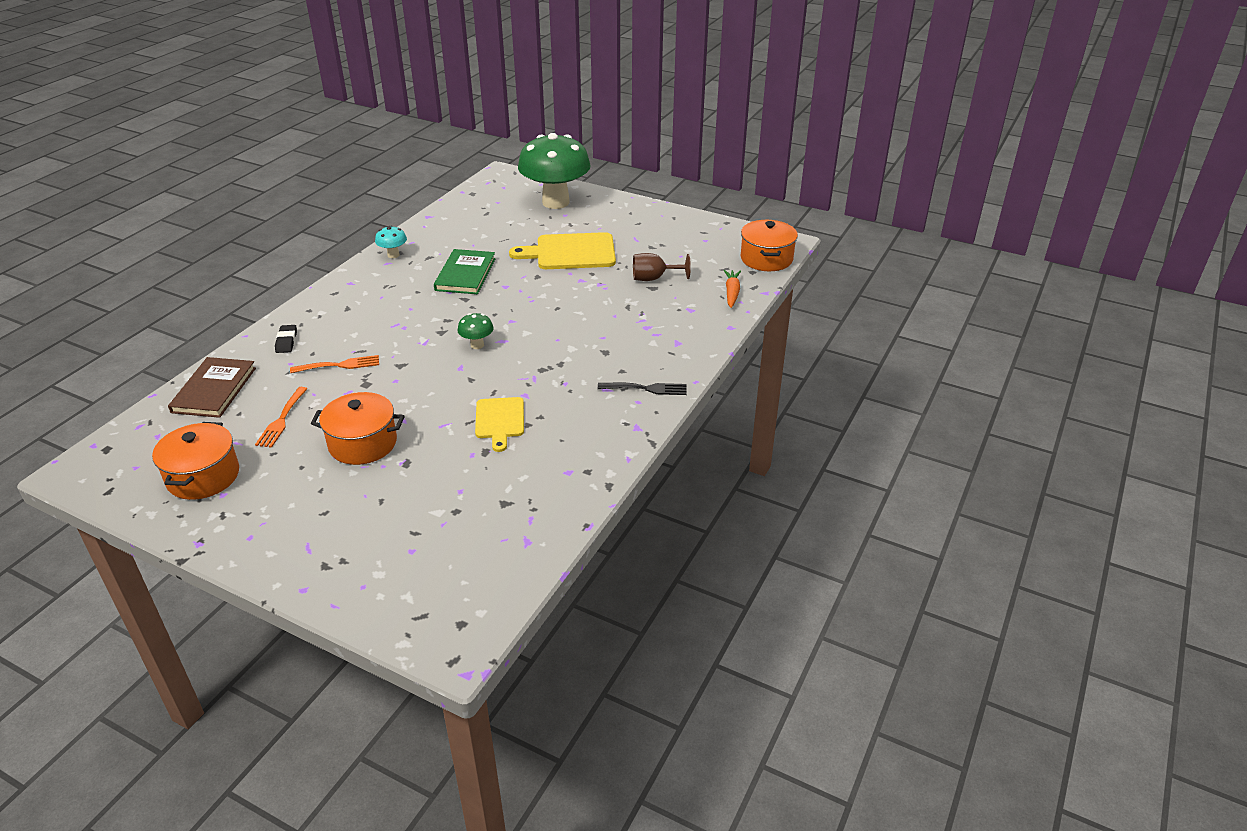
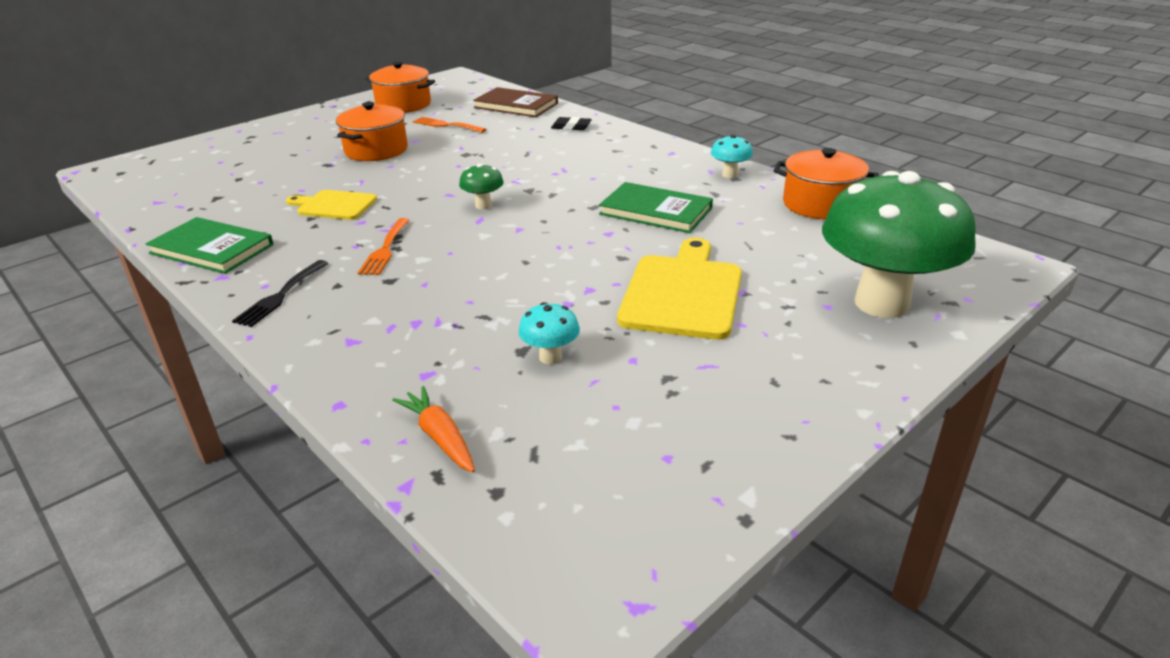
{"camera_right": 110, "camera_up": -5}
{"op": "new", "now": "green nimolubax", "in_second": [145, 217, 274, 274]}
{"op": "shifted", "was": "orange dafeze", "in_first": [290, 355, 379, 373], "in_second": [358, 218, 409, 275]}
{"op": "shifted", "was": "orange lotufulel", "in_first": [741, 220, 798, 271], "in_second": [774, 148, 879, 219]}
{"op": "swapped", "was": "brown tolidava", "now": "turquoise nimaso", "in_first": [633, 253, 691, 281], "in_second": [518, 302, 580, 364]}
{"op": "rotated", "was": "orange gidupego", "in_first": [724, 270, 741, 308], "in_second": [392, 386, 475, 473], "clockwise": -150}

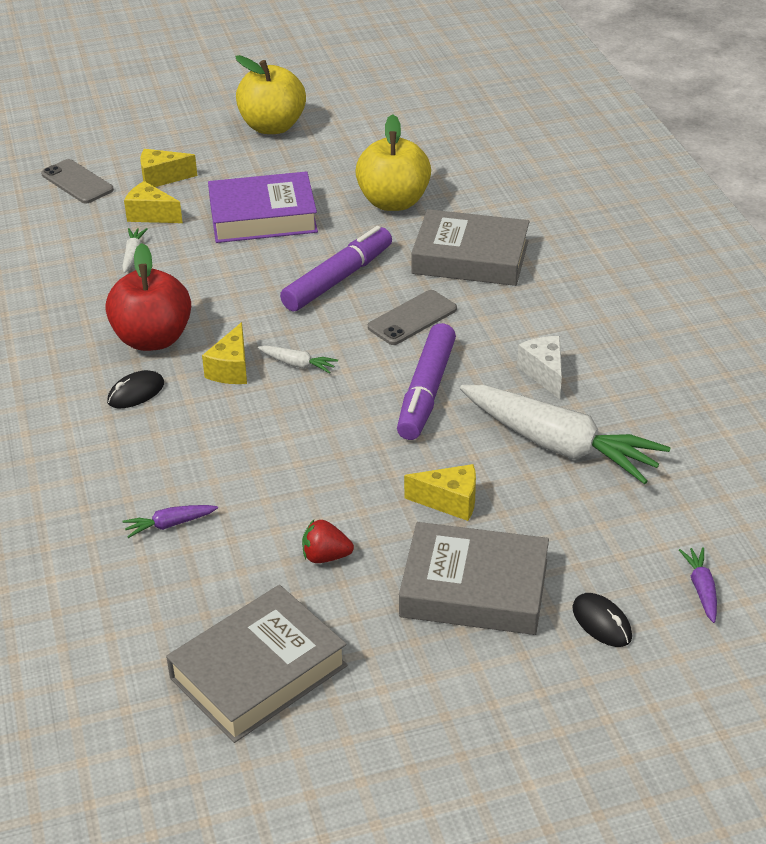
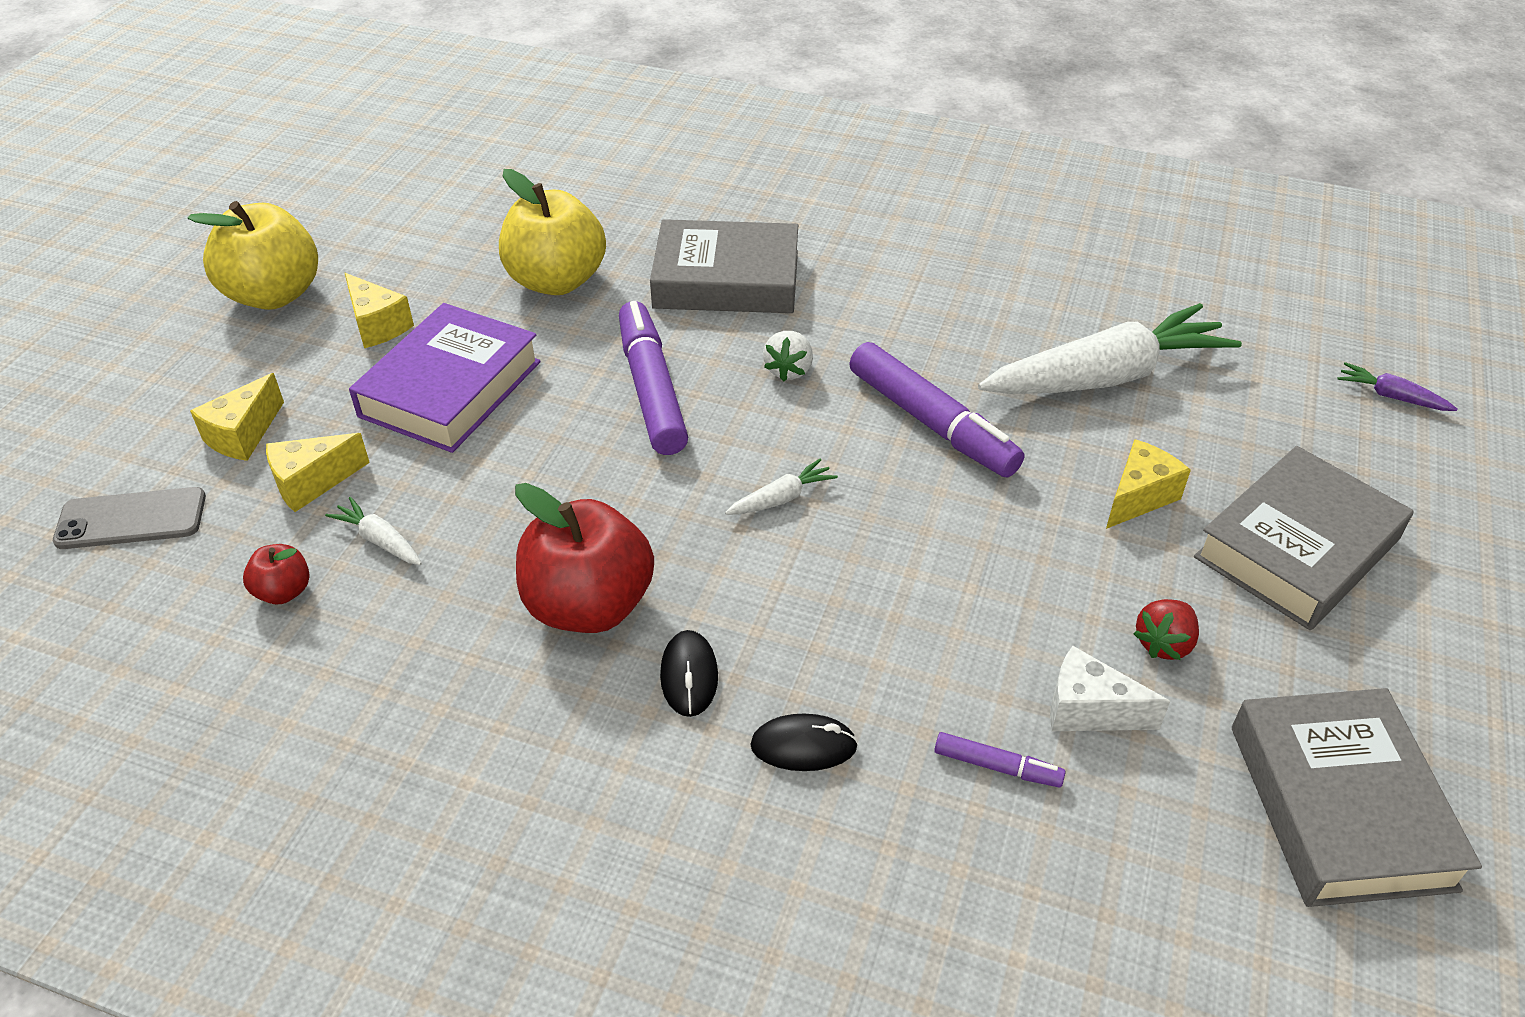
{"camera_right": -55, "camera_up": 5}
{"op": "new", "now": "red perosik", "in_second": [243, 544, 309, 604]}
{"op": "shifted", "was": "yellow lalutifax", "in_first": [202, 322, 247, 384], "in_second": [345, 273, 414, 348]}
{"op": "shifted", "was": "white lalutifax", "in_first": [517, 336, 562, 399], "in_second": [1050, 646, 1170, 731]}
{"op": "shifted", "was": "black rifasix", "in_first": [572, 593, 632, 647], "in_second": [750, 714, 858, 771]}
{"op": "swapped", "was": "purple gidupego", "now": "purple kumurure", "in_first": [122, 505, 218, 538], "in_second": [934, 732, 1066, 788]}
{"op": "swapped", "was": "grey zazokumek", "now": "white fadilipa", "in_first": [368, 290, 457, 345], "in_second": [763, 331, 813, 382]}
{"op": "rotated", "was": "grey nimolubax", "in_first": [411, 209, 530, 286], "in_second": [650, 219, 798, 313], "clockwise": 45}

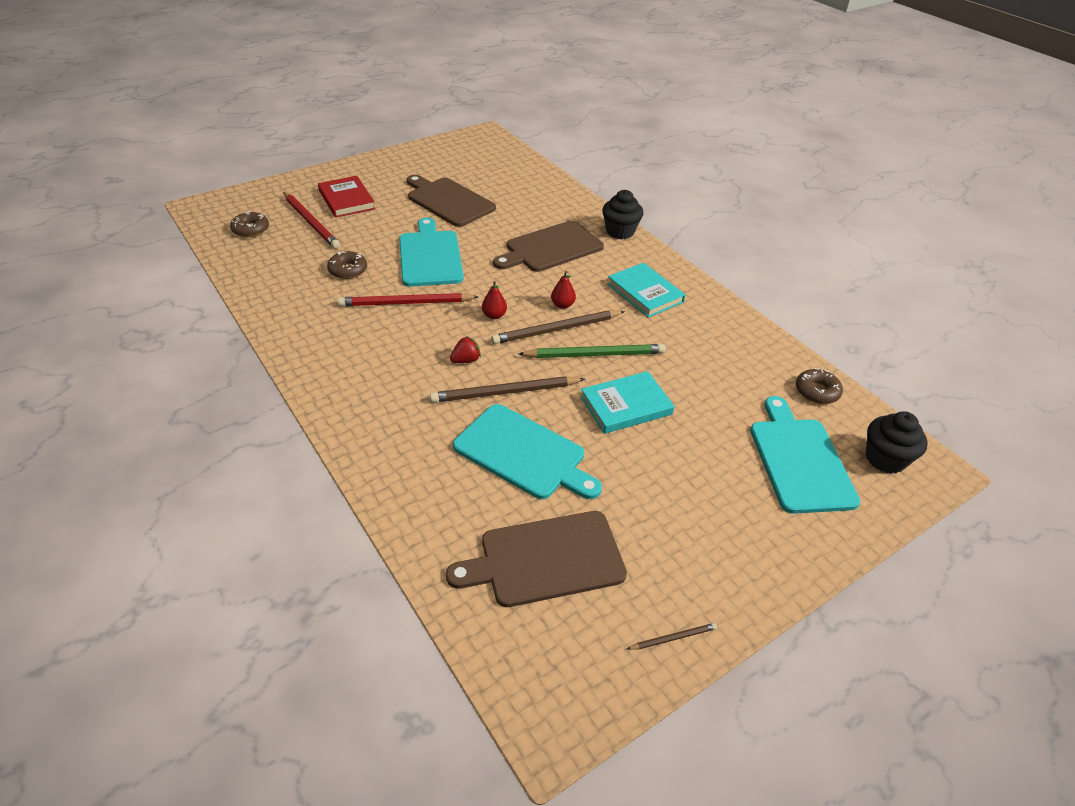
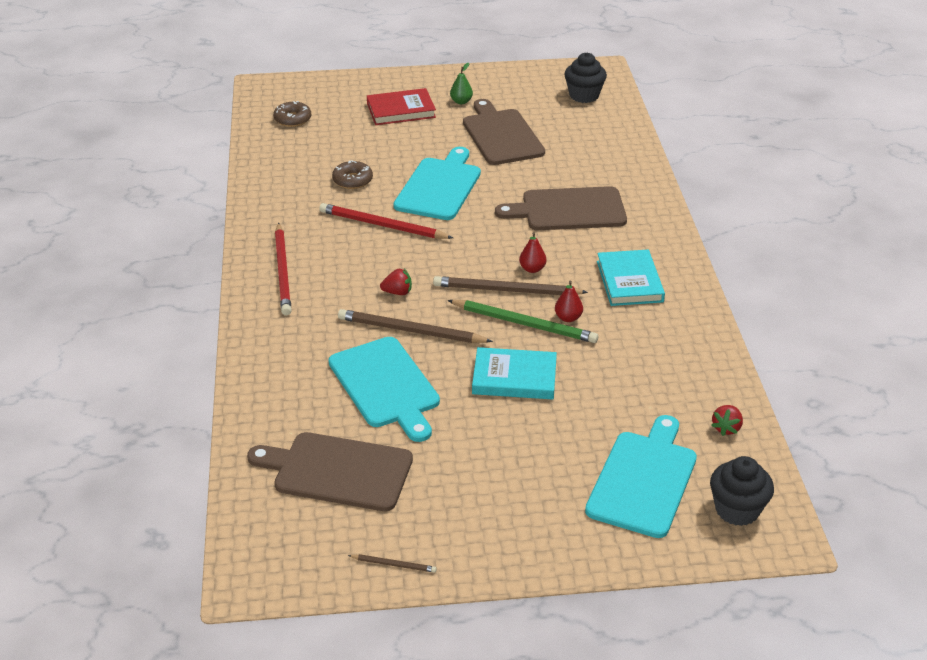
{"camera_right": 30, "camera_up": -5}
{"op": "new", "now": "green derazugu", "in_second": [450, 63, 473, 104]}
{"op": "shifted", "was": "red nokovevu", "in_first": [283, 192, 340, 249], "in_second": [275, 223, 292, 315]}
{"op": "shifted", "was": "red derazugu", "in_first": [482, 281, 507, 319], "in_second": [555, 281, 583, 322]}
{"op": "shifted", "was": "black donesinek", "in_first": [602, 190, 643, 239], "in_second": [564, 52, 607, 103]}
{"op": "swapped", "was": "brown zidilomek", "now": "red fadilipa", "in_first": [796, 368, 843, 404], "in_second": [711, 405, 743, 436]}
{"op": "rotated", "was": "red nimolubax", "in_first": [318, 176, 375, 218], "in_second": [367, 88, 436, 125], "clockwise": 75}

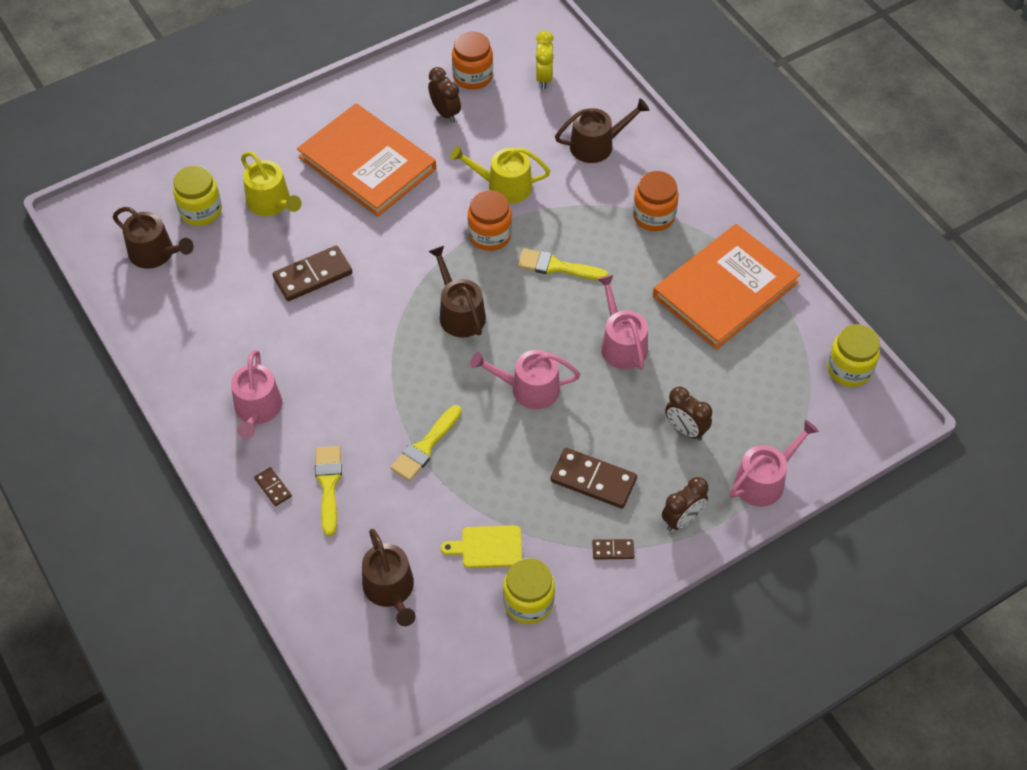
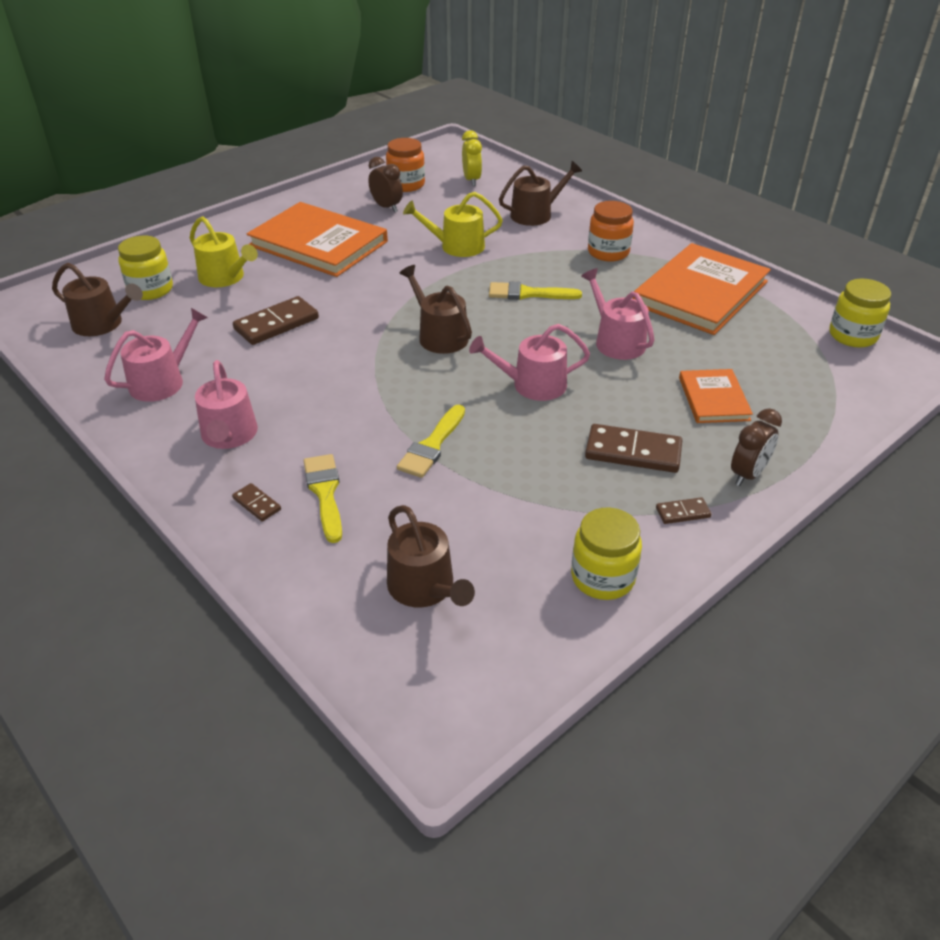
{"camera_right": -10, "camera_up": -15}
{"op": "gone", "was": "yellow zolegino", "in_first": [441, 525, 522, 568]}
{"op": "gone", "was": "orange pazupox", "in_first": [468, 190, 512, 251]}
{"op": "shifted", "was": "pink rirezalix", "in_first": [729, 420, 819, 507], "in_second": [104, 308, 208, 402]}
{"op": "swapped", "was": "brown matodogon", "now": "orange nimolubax", "in_first": [665, 387, 712, 441], "in_second": [679, 369, 753, 423]}

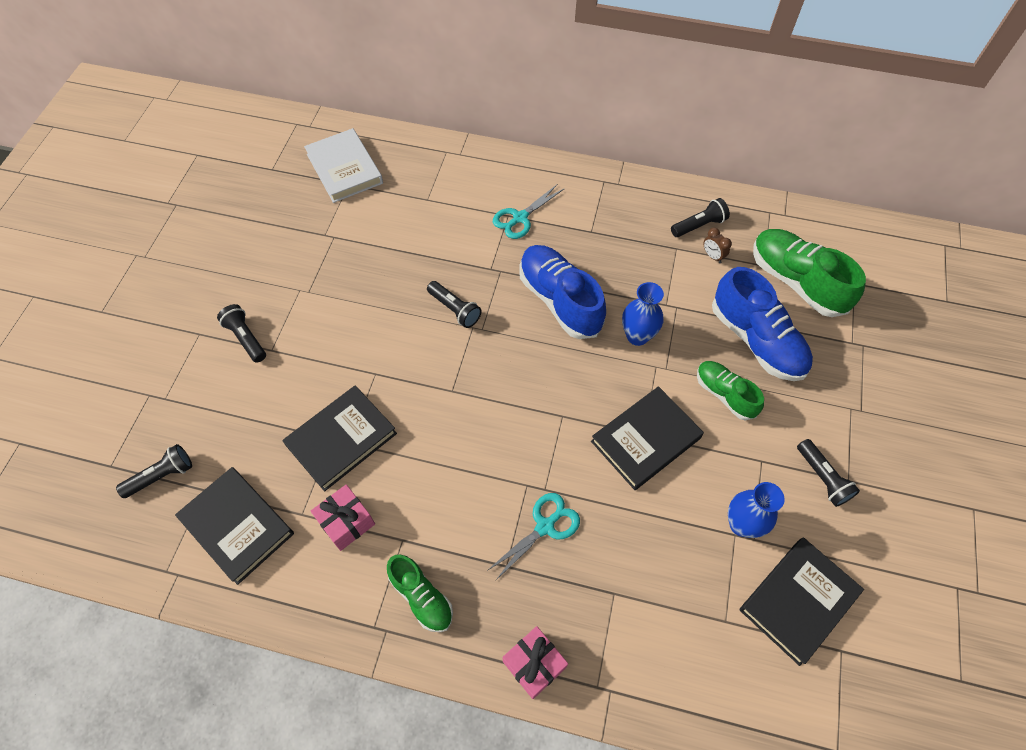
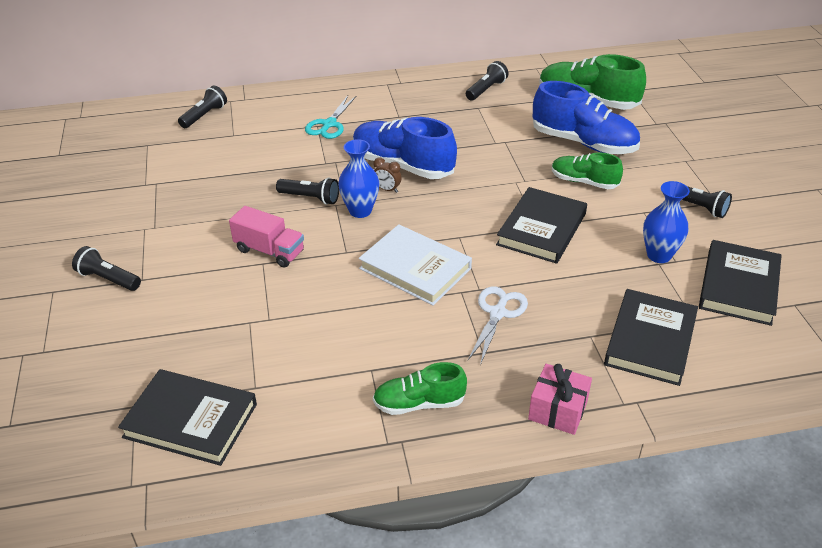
{"camera_right": -25, "camera_up": -20}
{"op": "gone", "was": "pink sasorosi", "in_first": [311, 485, 375, 551]}
{"op": "new", "now": "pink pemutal", "in_second": [229, 206, 304, 268]}
{"op": "shifted", "was": "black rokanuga", "in_first": [116, 444, 192, 498], "in_second": [178, 85, 227, 128]}
{"op": "shifted", "was": "black nimolubax", "in_first": [282, 386, 397, 491], "in_second": [604, 289, 698, 386]}
{"op": "shifted", "was": "white nimolubax", "in_first": [304, 128, 383, 203], "in_second": [359, 224, 472, 306]}
{"op": "shifted", "was": "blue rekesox", "in_first": [622, 282, 664, 346], "in_second": [338, 139, 379, 218]}
{"op": "shifted", "was": "brown matodogon", "in_first": [703, 228, 732, 263], "in_second": [373, 157, 402, 193]}
{"op": "repainted", "was": "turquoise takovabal", "now": "white takovabal", "in_first": [487, 493, 580, 581], "in_second": [468, 286, 528, 365]}
{"op": "rotated", "was": "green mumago", "in_first": [387, 554, 453, 632], "in_second": [373, 362, 467, 415], "clockwise": 150}

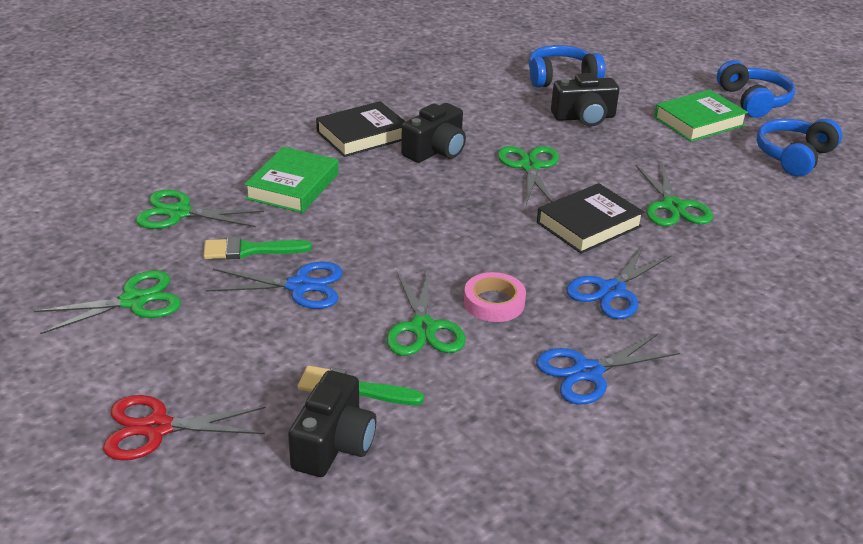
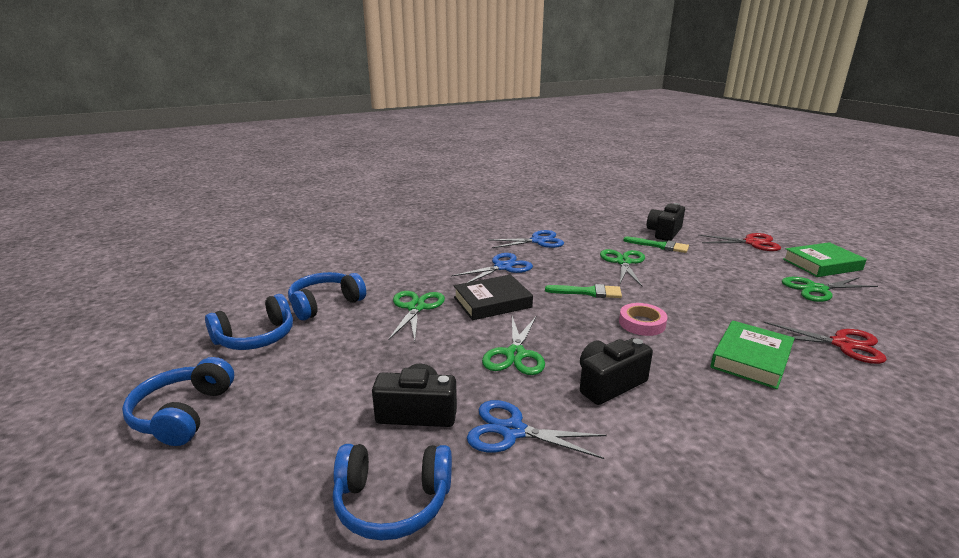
{"camera_right": -165, "camera_up": -10}
{"op": "gone", "was": "black nimolubax", "in_first": [316, 101, 406, 157]}
{"op": "new", "now": "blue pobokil", "in_second": [288, 272, 366, 320]}
{"op": "shifted", "was": "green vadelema", "in_first": [203, 237, 312, 259], "in_second": [545, 284, 622, 298]}
{"op": "shifted", "was": "blue takovabal", "in_first": [206, 262, 343, 309], "in_second": [467, 400, 607, 459]}
{"op": "shifted", "was": "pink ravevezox", "in_first": [464, 272, 526, 322], "in_second": [619, 303, 667, 336]}
{"op": "shifted", "was": "green nimolubax", "in_first": [654, 90, 748, 142], "in_second": [783, 242, 867, 277]}
{"op": "repainted", "was": "green takovabal", "now": "red takovabal", "in_first": [135, 190, 264, 229], "in_second": [763, 321, 887, 364]}

